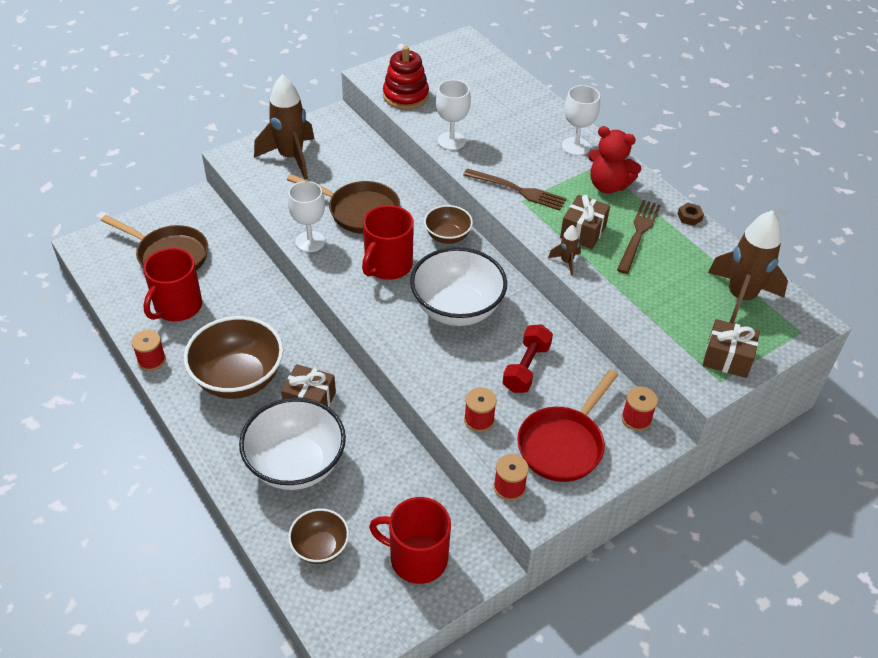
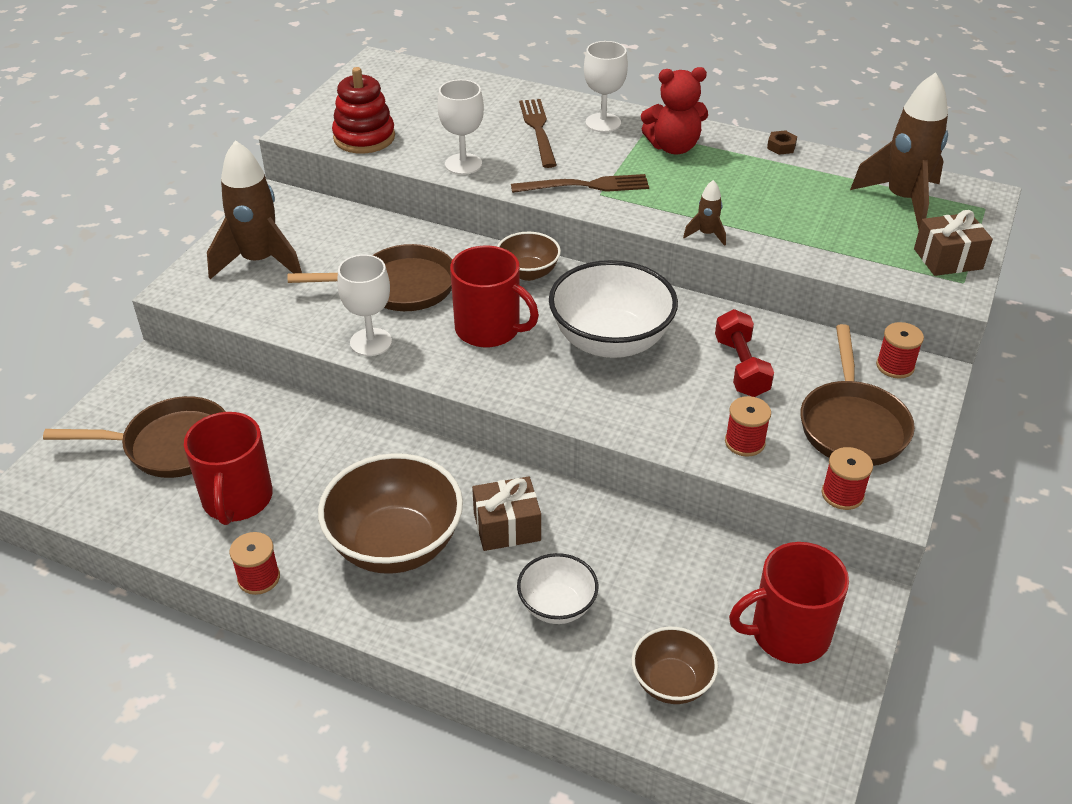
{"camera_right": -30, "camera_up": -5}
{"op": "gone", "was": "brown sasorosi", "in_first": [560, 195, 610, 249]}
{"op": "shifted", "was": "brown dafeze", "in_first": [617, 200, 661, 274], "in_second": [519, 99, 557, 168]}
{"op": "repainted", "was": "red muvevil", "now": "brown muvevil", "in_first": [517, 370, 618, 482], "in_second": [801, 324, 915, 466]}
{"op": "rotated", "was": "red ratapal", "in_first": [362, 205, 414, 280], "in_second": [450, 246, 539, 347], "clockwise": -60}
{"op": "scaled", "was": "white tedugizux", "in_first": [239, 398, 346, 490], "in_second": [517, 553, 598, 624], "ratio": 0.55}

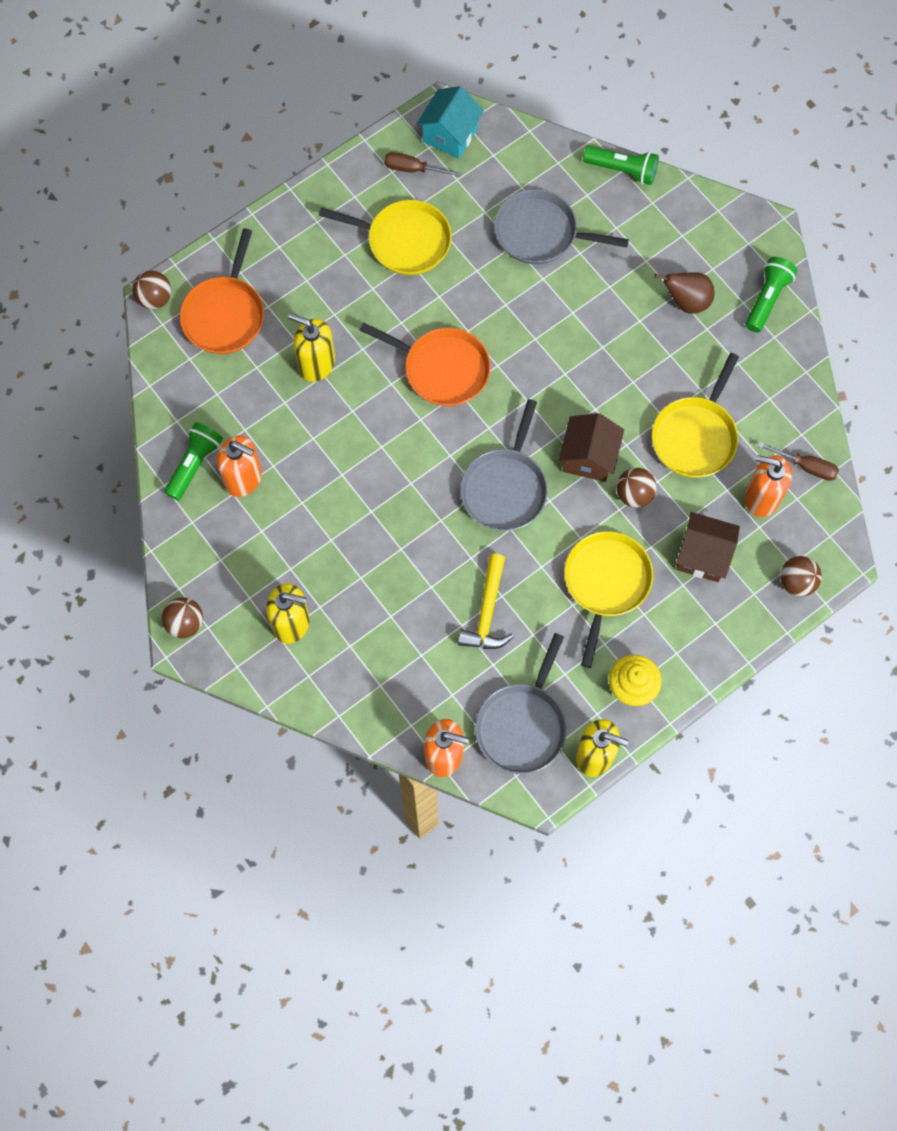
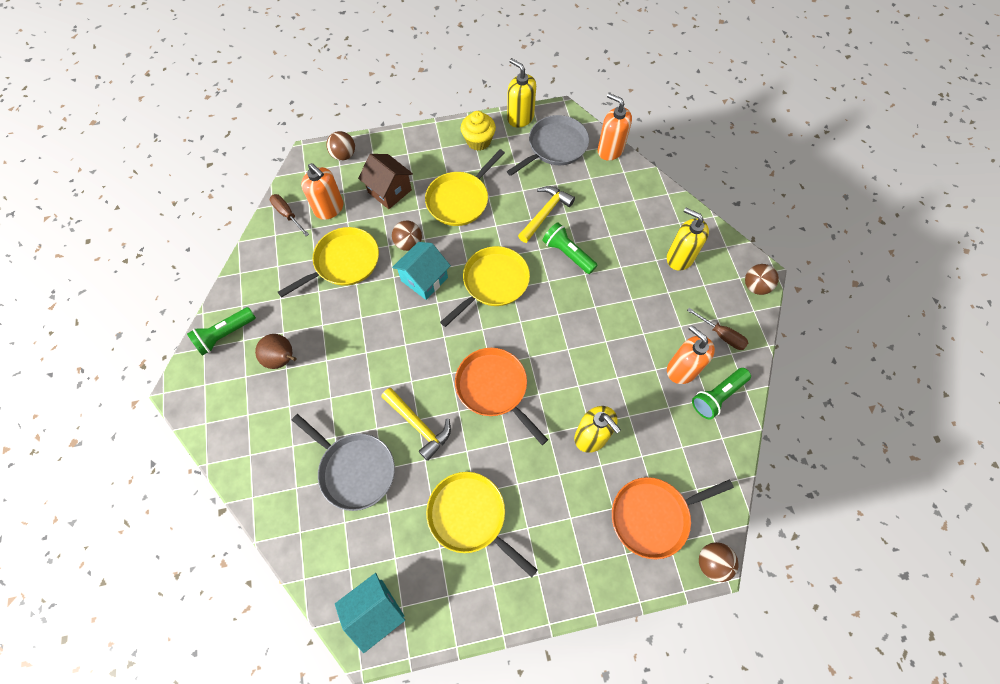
{"camera_right": -155, "camera_up": -5}
{"op": "new", "now": "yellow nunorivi", "in_second": [381, 388, 451, 461]}
{"op": "shifted", "was": "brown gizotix", "in_first": [384, 152, 462, 177], "in_second": [687, 308, 748, 350]}
{"op": "shifted", "was": "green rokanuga", "in_first": [583, 146, 659, 185], "in_second": [542, 222, 597, 274]}
{"op": "repainted", "was": "grey muvevil", "now": "yellow muvevil", "in_first": [460, 399, 548, 531], "in_second": [440, 246, 530, 327]}
{"op": "repainted", "was": "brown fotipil", "now": "turquoise fotipil", "in_first": [559, 413, 624, 482], "in_second": [392, 242, 451, 300]}
{"op": "rotated", "was": "orange muvevil", "in_first": [180, 228, 264, 354], "in_second": [612, 477, 734, 559], "clockwise": -150}

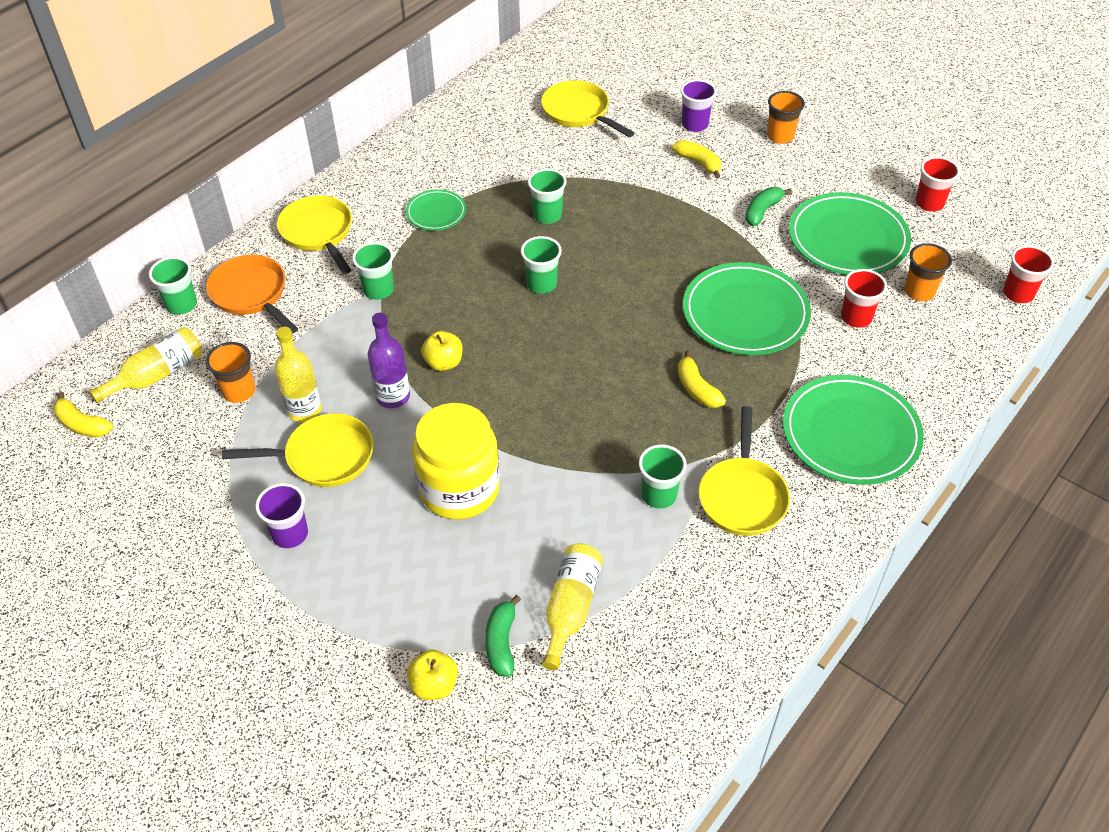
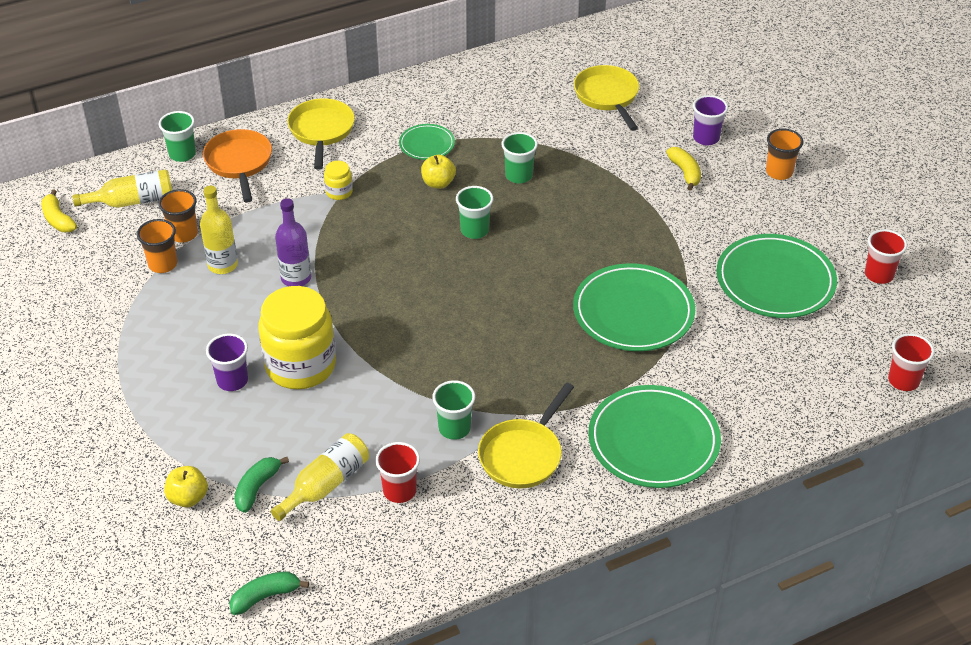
{"camera_right": 25, "camera_up": -5}
{"op": "gone", "was": "yellow muvevil", "in_first": [222, 413, 374, 487]}
{"op": "gone", "was": "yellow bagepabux", "in_first": [678, 350, 726, 408]}
{"op": "shifted", "was": "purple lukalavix", "in_first": [255, 483, 308, 548], "in_second": [206, 334, 248, 391]}
{"op": "shifted", "was": "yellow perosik", "in_first": [421, 331, 463, 371], "in_second": [421, 155, 456, 189]}
{"op": "shifted", "was": "green bagepabux", "in_first": [745, 187, 792, 226], "in_second": [229, 571, 309, 615]}
{"op": "shifted", "was": "red lukalavix", "in_first": [841, 269, 887, 328], "in_second": [375, 442, 420, 503]}
{"op": "shifted", "was": "orange lukalavix", "in_first": [904, 243, 952, 301], "in_second": [137, 219, 177, 273]}
{"op": "swapped", "was": "green lukalavix", "now": "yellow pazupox", "in_first": [352, 242, 394, 300], "in_second": [324, 161, 353, 200]}

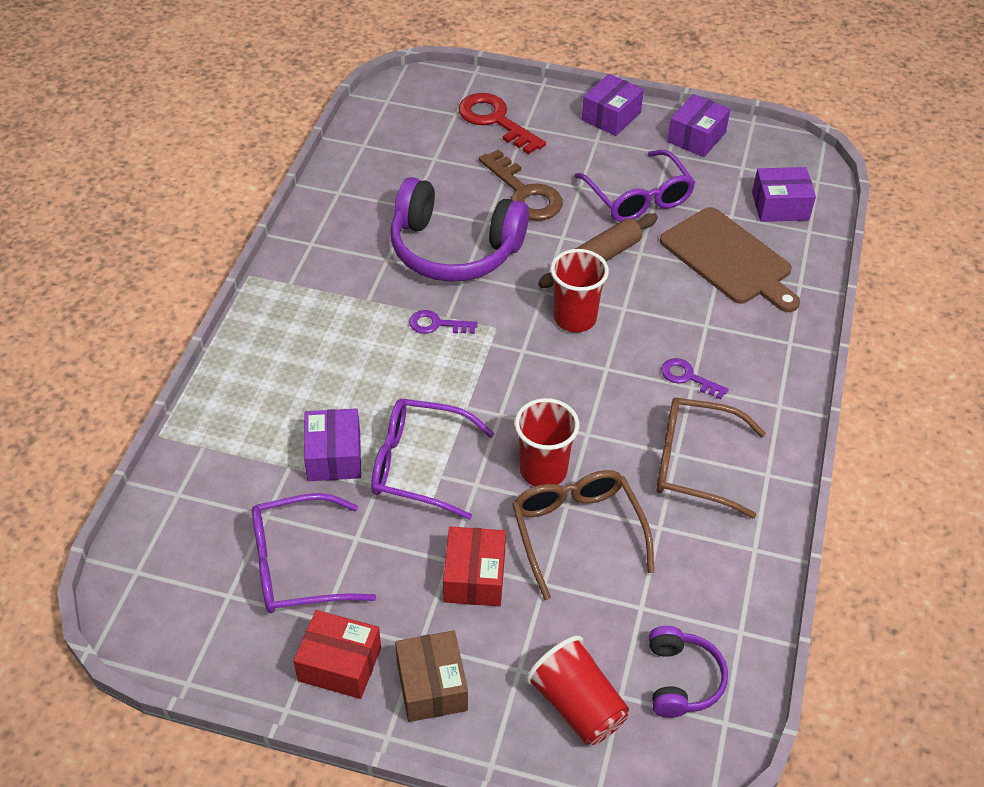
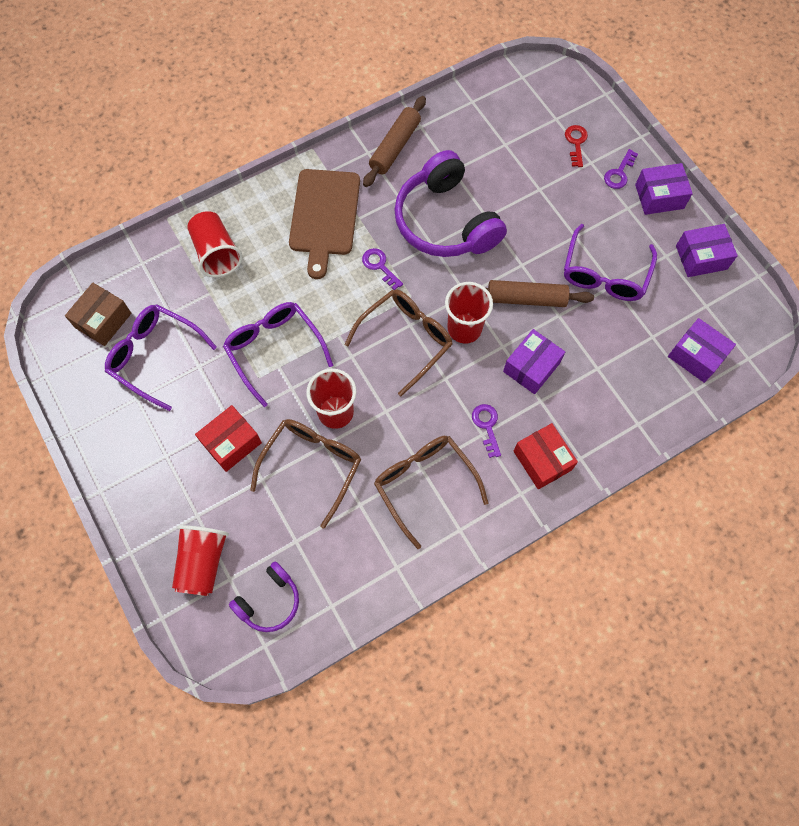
{"camera_right": 45, "camera_up": 20}
{"op": "gone", "was": "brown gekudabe", "in_first": [479, 149, 563, 221]}
{"op": "new", "now": "red lukalavix", "in_second": [187, 211, 243, 277]}
{"op": "new", "now": "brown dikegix", "in_second": [345, 289, 453, 396]}
{"op": "new", "now": "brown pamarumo", "in_second": [363, 96, 426, 187]}
{"op": "new", "now": "purple gekudabe", "in_second": [604, 149, 638, 189]}
{"op": "shifted", "was": "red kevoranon", "in_first": [294, 610, 381, 699], "in_second": [514, 423, 578, 489]}
{"op": "shifted", "was": "purple kevoranon", "in_first": [304, 408, 361, 481], "in_second": [503, 329, 565, 394]}
{"op": "shifted", "was": "brown kevoranon", "in_first": [395, 631, 468, 722], "in_second": [65, 283, 131, 346]}
{"op": "shifted", "was": "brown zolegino", "in_first": [660, 207, 800, 312], "in_second": [289, 169, 360, 279]}
{"op": "scaled", "was": "red gekudabe", "in_first": [458, 93, 546, 154], "in_second": [565, 125, 588, 167], "ratio": 0.55}

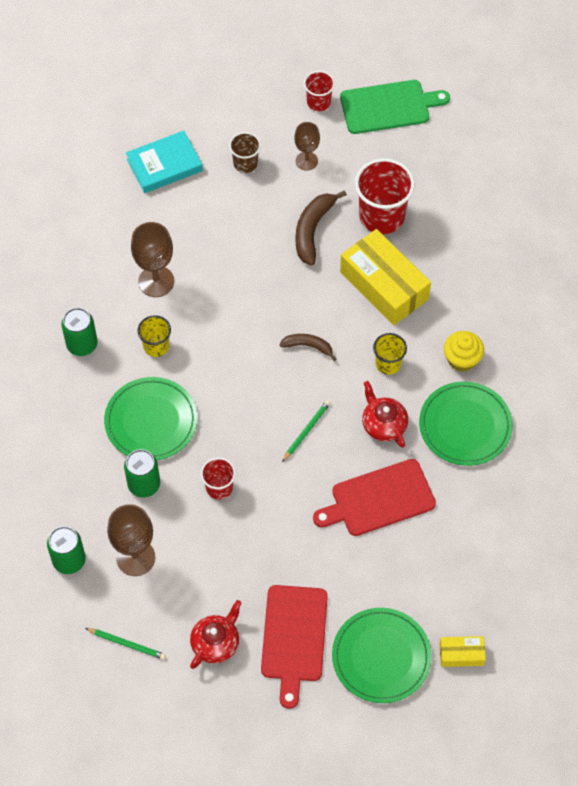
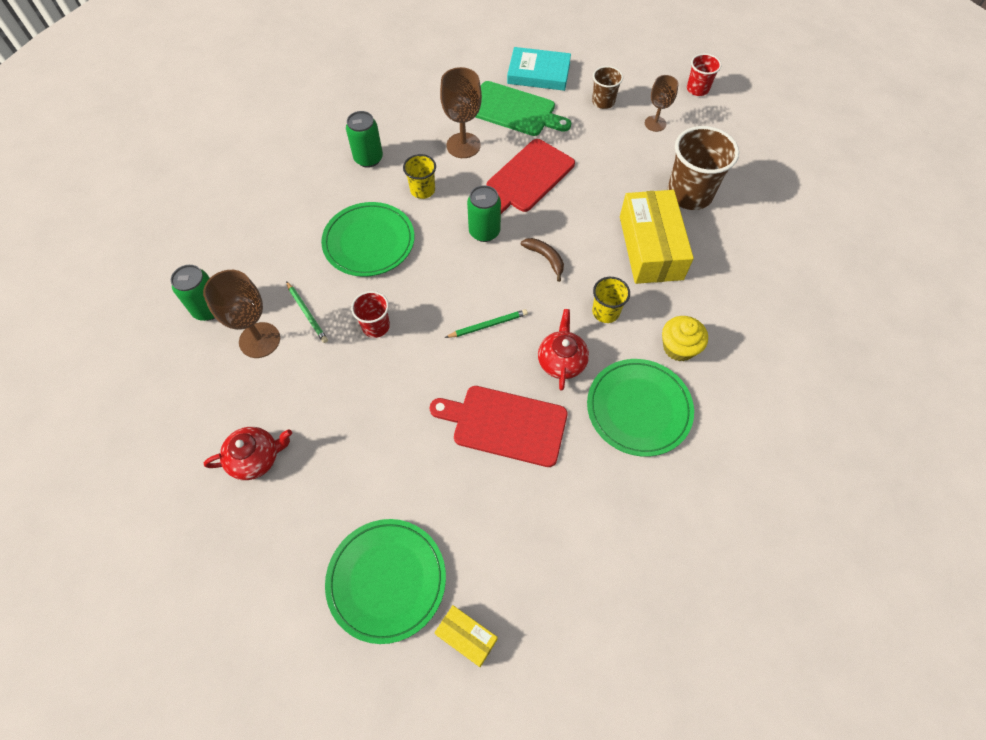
{"camera_right": 35, "camera_up": 0}
{"op": "gone", "was": "brown bagepabux", "in_first": [296, 190, 347, 266]}
{"op": "shifted", "was": "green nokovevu", "in_first": [85, 628, 166, 660], "in_second": [286, 281, 328, 343]}
{"op": "shifted", "was": "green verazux", "in_first": [124, 449, 160, 498], "in_second": [467, 185, 501, 242]}
{"op": "shifted", "was": "red zolegino", "in_first": [261, 585, 328, 709], "in_second": [486, 139, 575, 214]}
{"op": "shifted", "was": "green zolegino", "in_first": [340, 80, 450, 134], "in_second": [475, 81, 571, 136]}
{"op": "repainted", "was": "red lukalavix", "now": "brown lukalavix", "in_first": [355, 158, 415, 234], "in_second": [667, 126, 739, 210]}

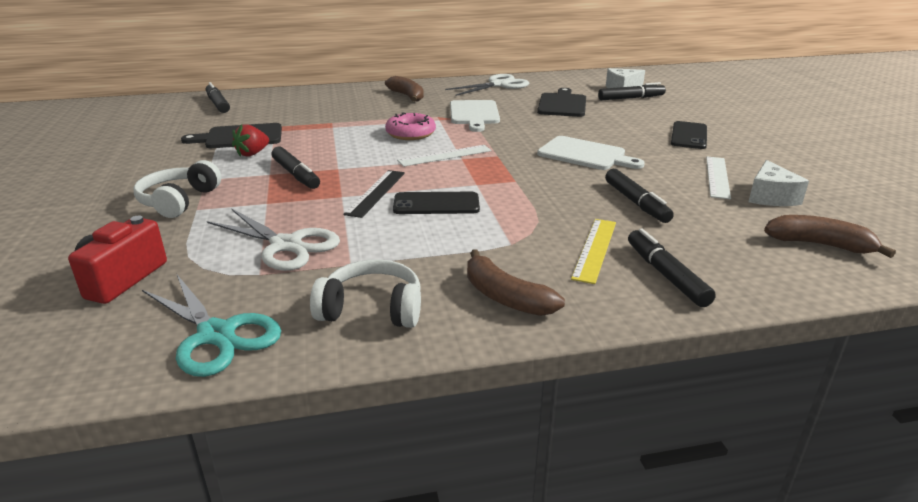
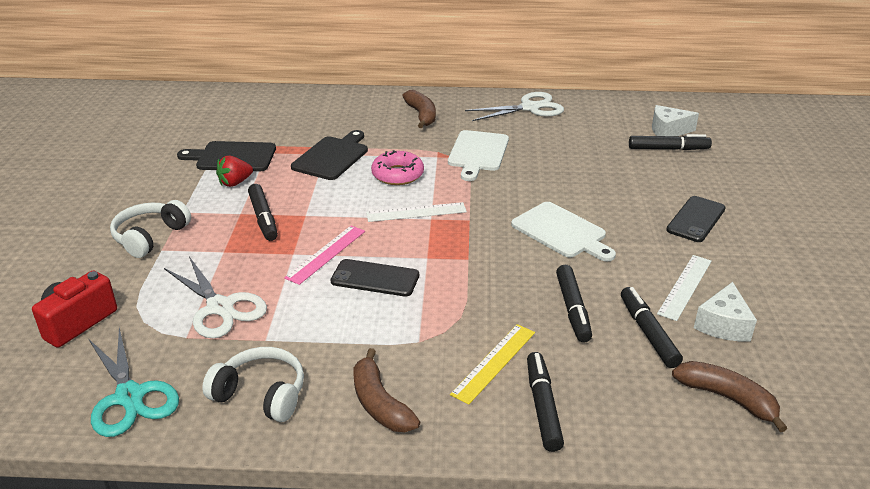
{"camera_right": 15, "camera_up": 5}
{"op": "shifted", "was": "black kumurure", "in_first": [206, 82, 230, 113], "in_second": [621, 287, 683, 368]}
{"op": "shifted", "was": "black zolegino", "in_first": [537, 88, 586, 117], "in_second": [291, 130, 368, 180]}
{"op": "repainted", "was": "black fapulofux", "now": "pink fapulofux", "in_first": [343, 170, 405, 218], "in_second": [284, 226, 365, 285]}

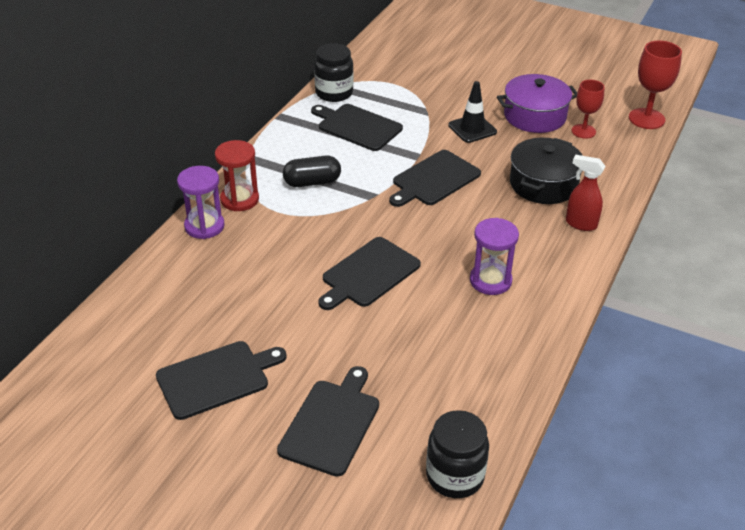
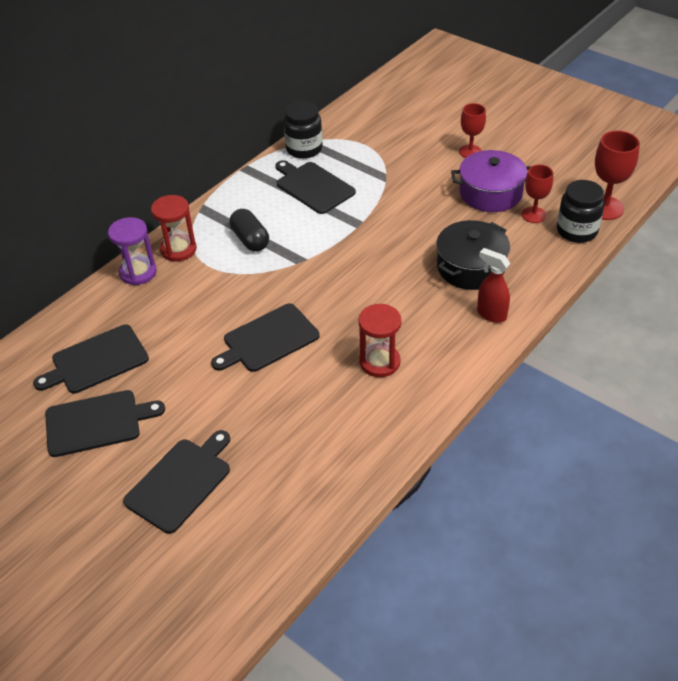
{"camera_right": 15, "camera_up": 5}
{"op": "gone", "was": "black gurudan", "in_first": [448, 81, 497, 143]}
{"op": "new", "now": "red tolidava", "in_second": [459, 103, 486, 158]}
{"op": "shifted", "was": "black zolegino", "in_first": [389, 150, 481, 207], "in_second": [33, 325, 149, 394]}
{"op": "shifted", "was": "black pazupox", "in_first": [426, 410, 489, 498], "in_second": [557, 180, 604, 243]}
{"op": "repainted", "was": "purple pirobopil", "now": "red pirobopil", "in_first": [470, 218, 519, 295], "in_second": [358, 304, 402, 377]}
{"op": "rotated", "was": "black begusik", "in_first": [283, 155, 341, 187], "in_second": [230, 209, 269, 252], "clockwise": 60}

